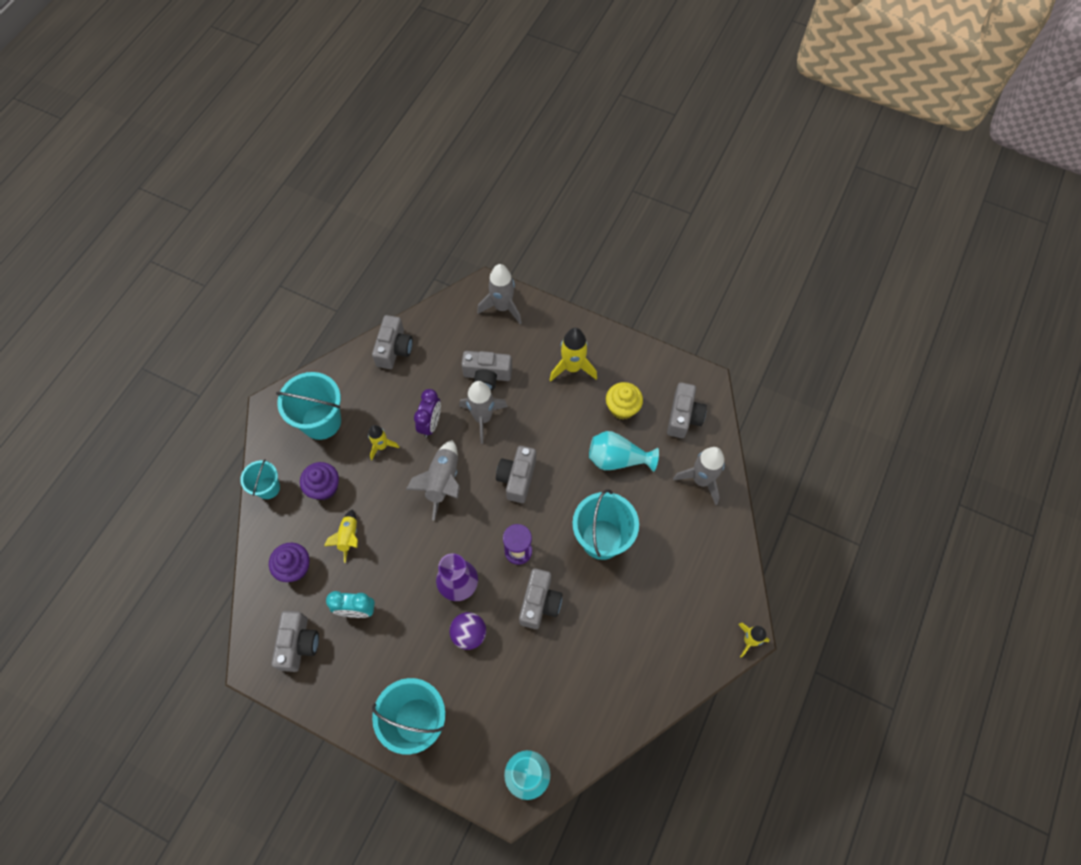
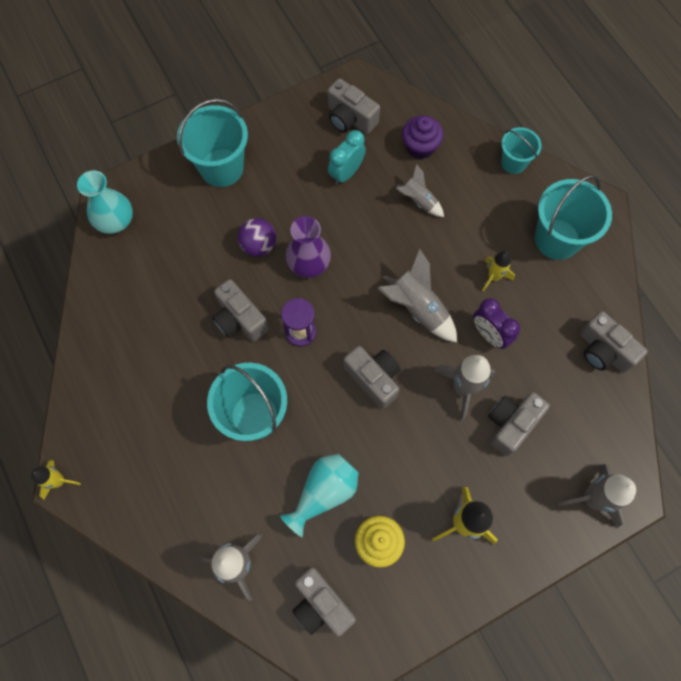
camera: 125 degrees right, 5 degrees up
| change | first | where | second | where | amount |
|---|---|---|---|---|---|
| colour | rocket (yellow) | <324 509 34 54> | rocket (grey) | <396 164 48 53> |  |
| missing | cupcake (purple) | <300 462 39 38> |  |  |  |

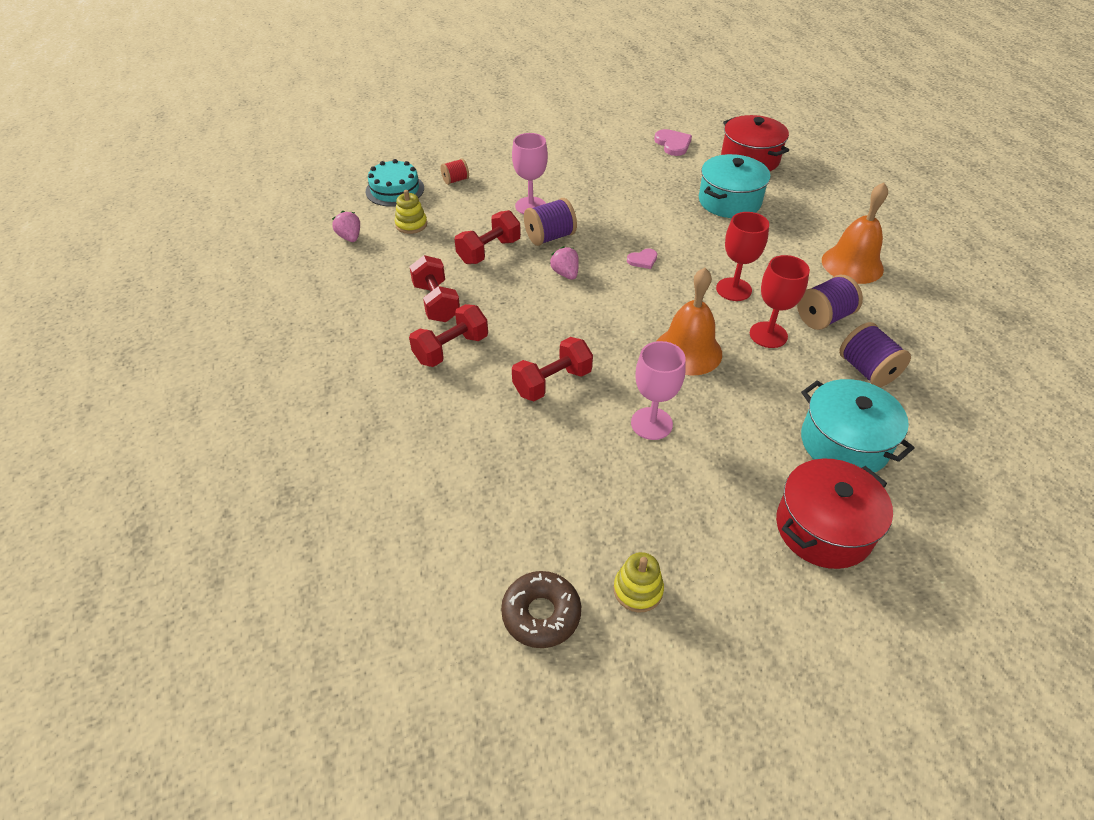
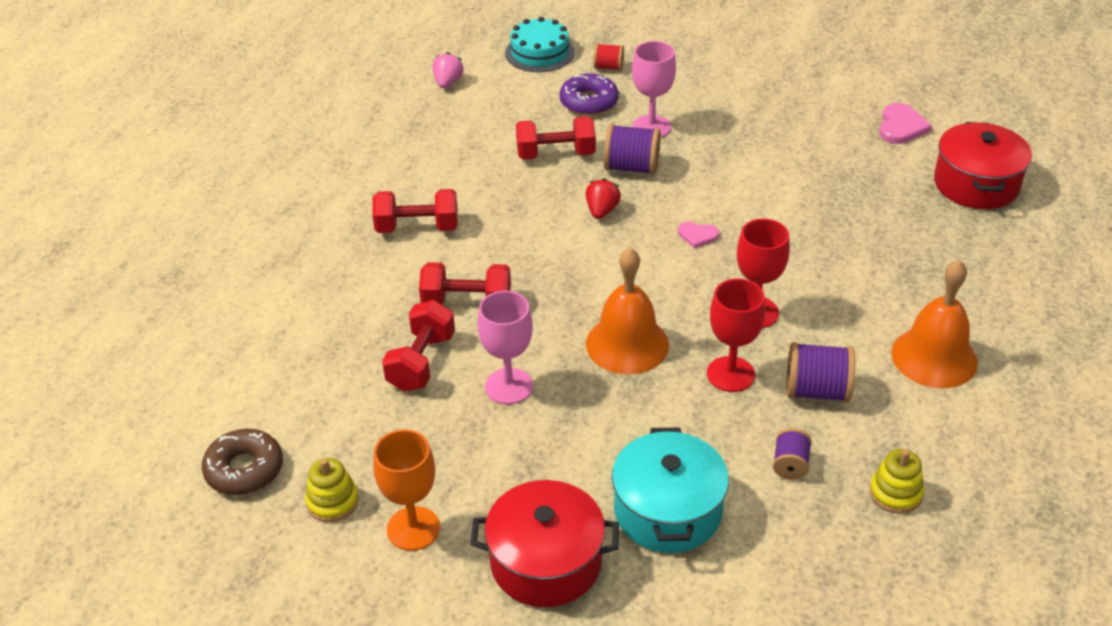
camera: 40 degrees right, 5 degrees down
| change | first | where | second | where | amount |
|---|---|---|---|---|---|
| appeared |  |  | goblet (orange) | <373 429 67 122> |  |
| relocated | dumbbell (red) | <409 255 51 67> |  | <382 300 73 92> |  |
| appeared |  |  | donut (purple) | <559 73 60 42> |  |
| colour | strawberry (pink) | <550 246 29 34> | strawberry (red) | <586 178 35 41> |  |
| size | spool (purple) | <839 322 72 65> |  | <773 428 39 52> | x0.60 |
| relocated | stacking toy (yellow) | <395 190 32 44> |  | <870 449 54 65> |  |
| missing | pot (turquoise) | <699 154 71 64> |  |  |  |

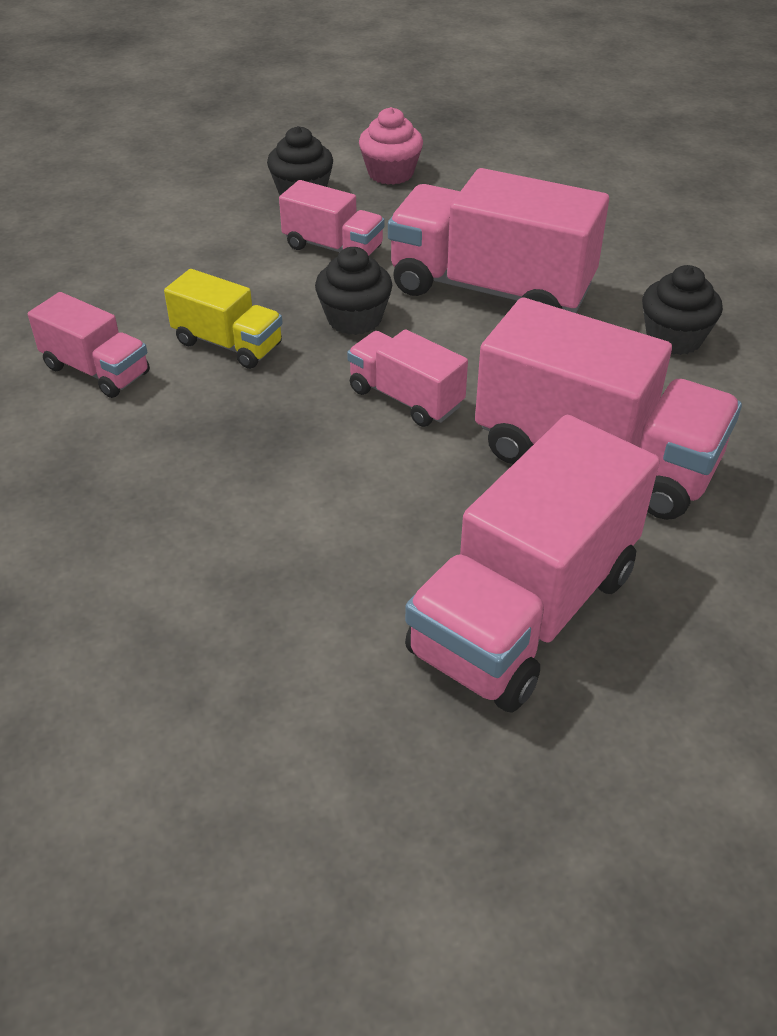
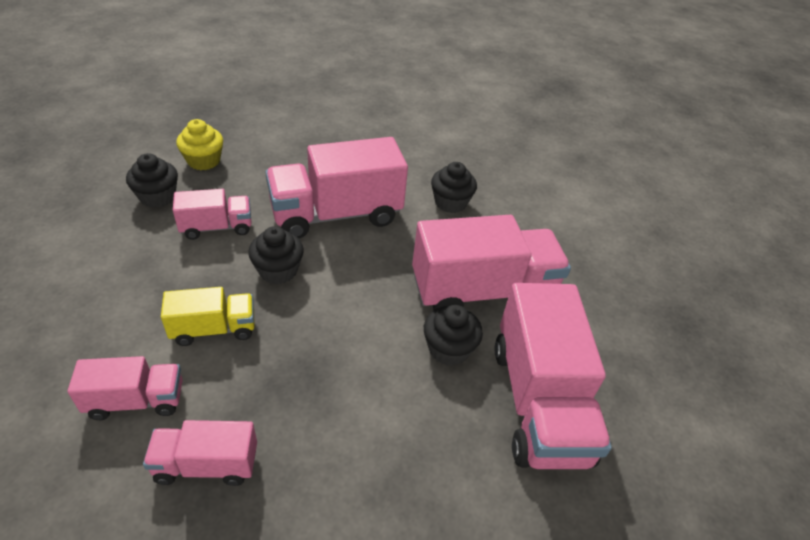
camera: 45 degrees left, 0 degrees up
| change | first | where | second | where | amount |
|---|---|---|---|---|---|
| relocated | truck (pink) | <347 329 121 98> |  | <143 420 114 66> |  |
| colour | cupcake (pink) | <359 107 64 78> | cupcake (yellow) | <176 119 47 51> |  |
| appeared |  |  | cupcake (black) | <424 305 59 61> |  |

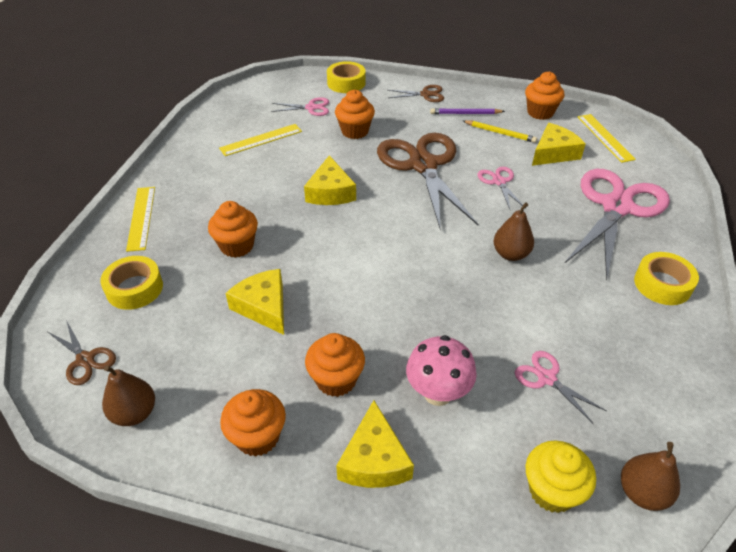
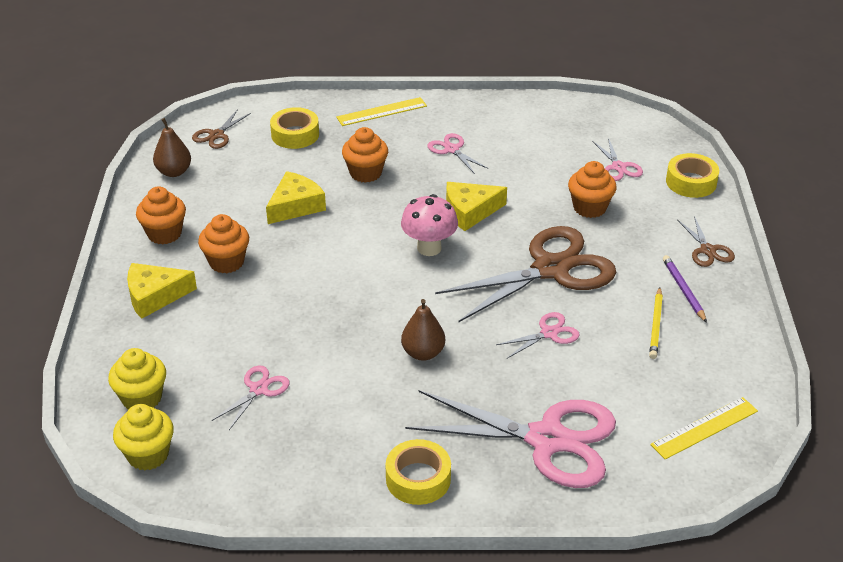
camera: 75 degrees right, 5 degrees down
| change | first | where | second | where | amount |
|---|---|---|---|---|---|
| exchanged | pear (brown) | <621 442 59 69> | cupcake (yellow) | <113 404 61 66> |  |
| relocated | mushroom (pink) | <406 335 71 71> |  | <401 194 57 62> |  |
| appeared |  |  | scissors (pink) | <427 133 62 41> |  |
| missing | ruler (yellow) | <219 124 83 32> |  |  |  |
| missing | cupcake (orange) | <525 71 39 49> |  |  |  |
| missing | cheese (yellow) | <532 123 54 43> |  |  |  |

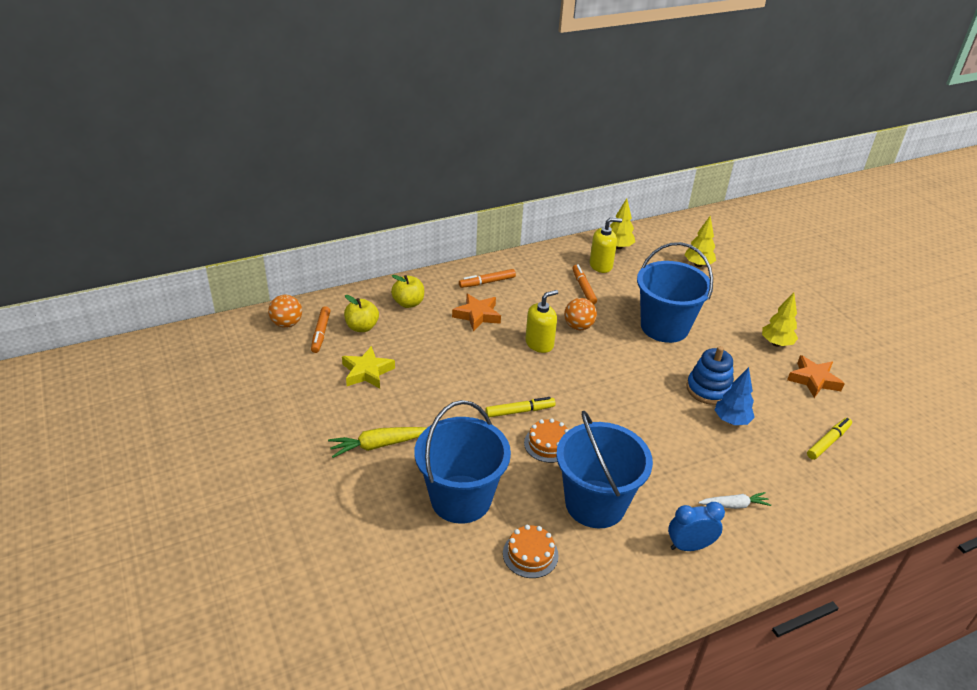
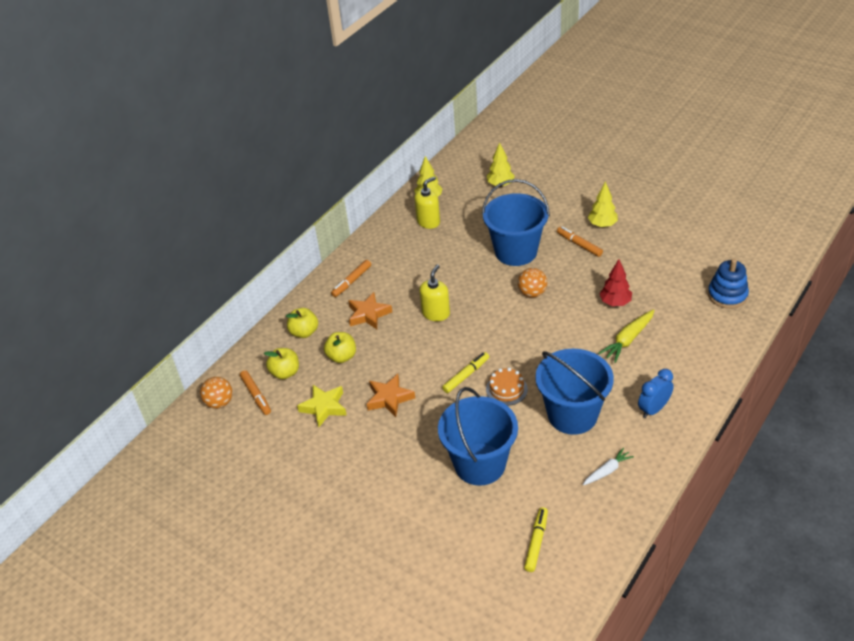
camera: 25 degrees left, 5 degrees up
| change | first | where | second | where | amount |
|---|---|---|---|---|---|
| appeared |  |  | apple (yellow) | <324 332 32 31> |  |
| relocated | star (orange) | <787 355 58 43> |  | <367 374 48 43> |  |
| relocated | ball (orange) | <564 298 33 32> |  | <518 268 29 29> |  |
| relocated | marker (yellow) | <807 418 45 42> |  | <524 507 24 65> |  |
| relocated | marker (orange) | <572 264 25 40> |  | <557 227 46 30> |  |
| relocated | carrot (white) | <698 492 73 17> |  | <583 448 51 37> |  |
| relocated | carrot (yellow) | <328 427 98 31> |  | <598 309 56 54> |  |
| colour | tree (blue) | <715 367 40 58> | tree (red) | <599 259 33 47> |  |
| relocated | stacking toy (blue) | <687 346 47 59> |  | <708 259 41 50> |  |
| missing | cake (orange) | <503 525 56 53> |  |  |  |

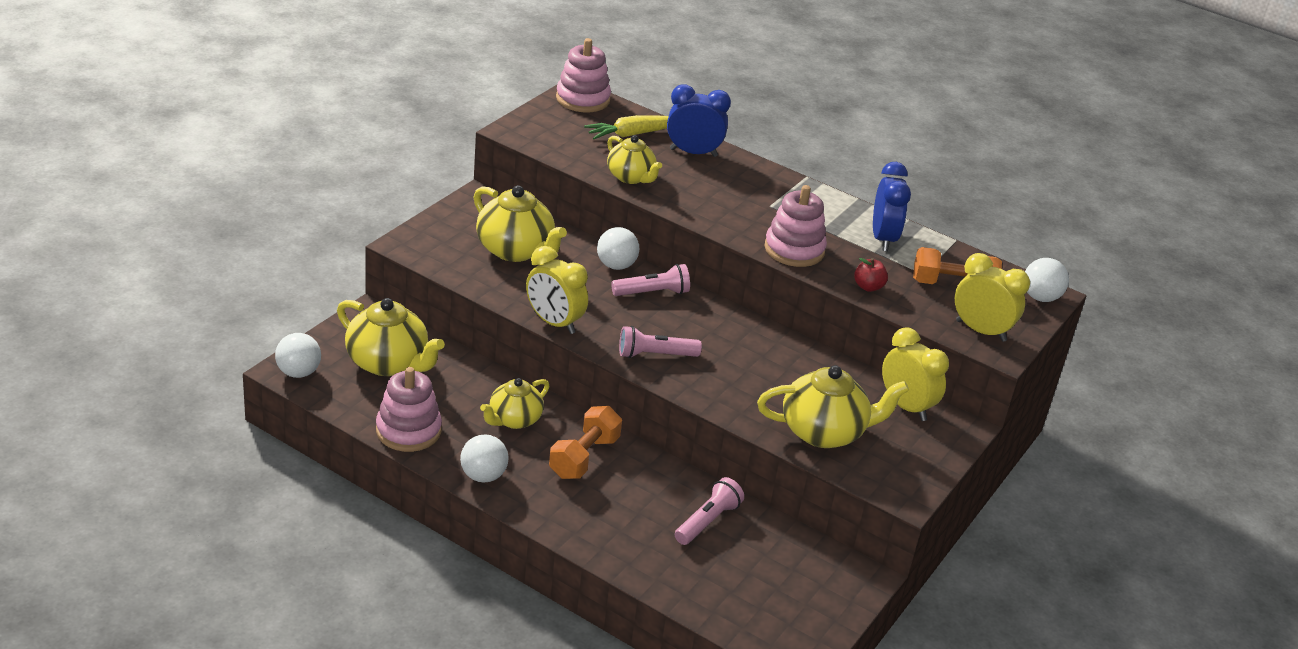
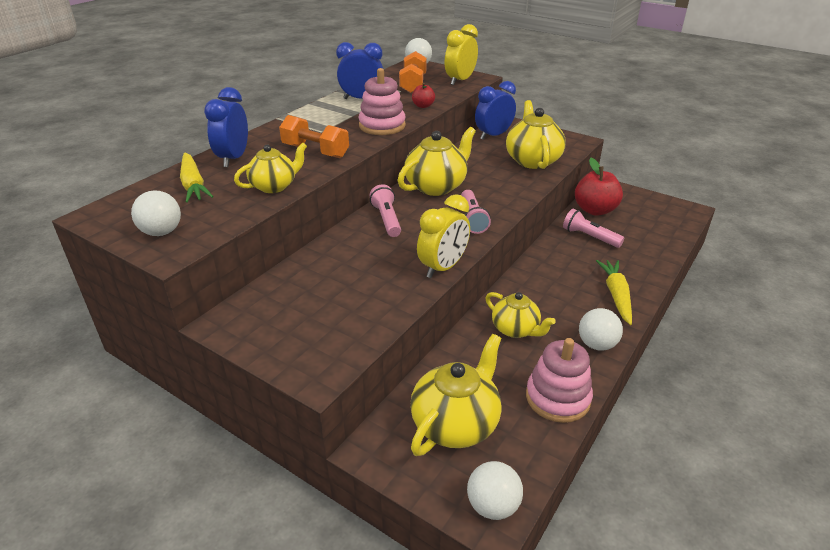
camera: 85 degrees left, 0 degrees up
| change | first | where | second | where | amount |
|---|---|---|---|---|---|
| relocated | ball (white) | <597 227 42 43> |  | <131 190 50 46> |  |
| relocated | dumbbell (orange) | <549 406 73 73> |  | <279 115 70 43> |  |
| relocated | teapot (yellow) | <474 185 93 77> |  | <398 127 78 69> |  |
| colour | clock (yellow) | <882 327 67 94> | clock (blue) | <475 81 41 59> |  |
| appeared |  |  | apple (red) | <575 158 48 58> |  |
| appeared |  |  | carrot (yellow) | <596 260 36 65> |  |
| missing | stacking toy (pink) | <556 38 55 74> |  |  |  |

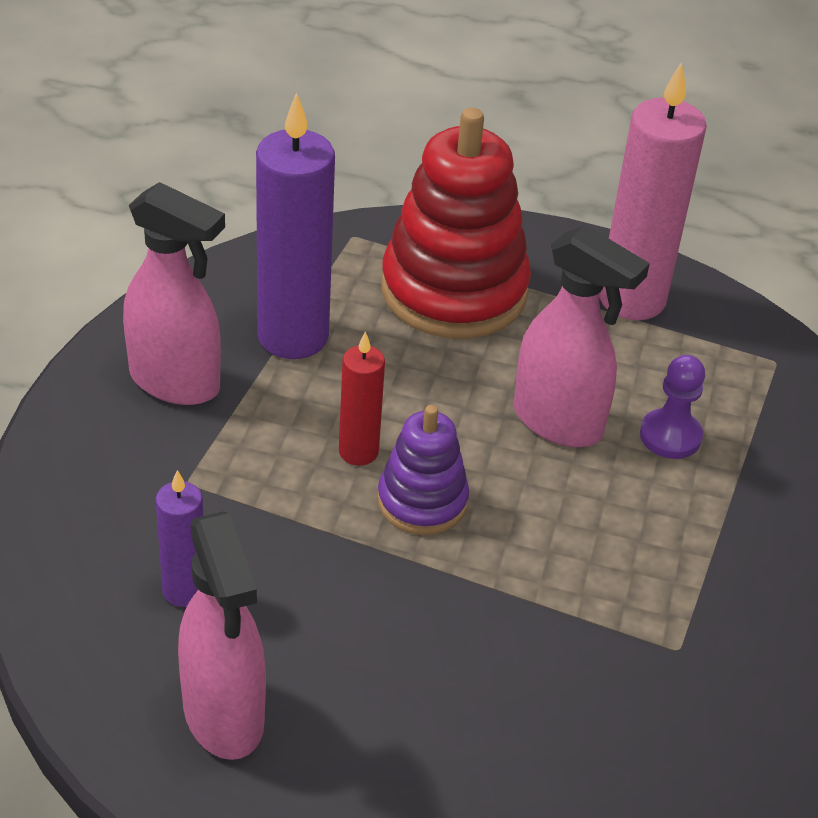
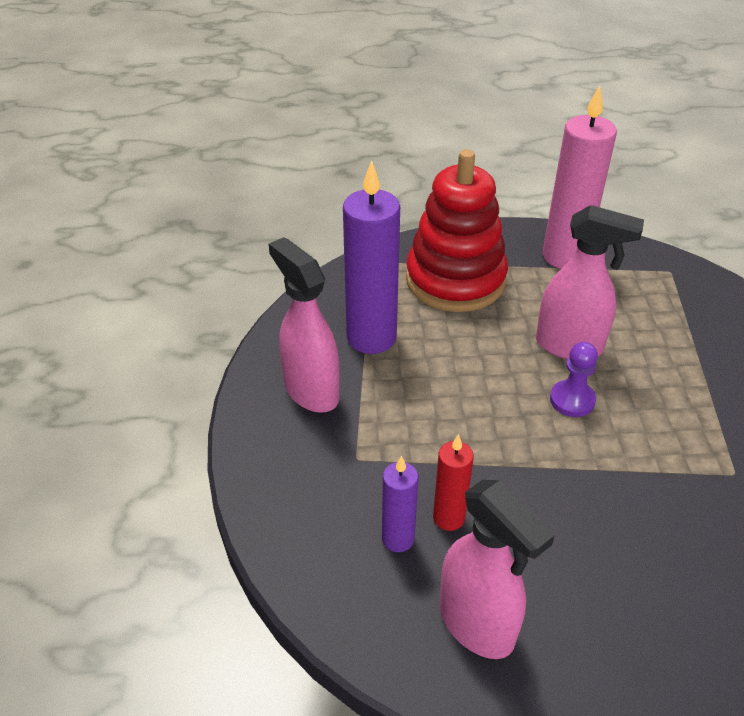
camera: 15 degrees left, 0 degrees up
| change | first | where | second | where | amount |
|---|---|---|---|---|---|
| spun | spray bottle (pink) | <123 182 102 223> |  | <269 237 71 176> | 135 degrees counterclockwise |
| relocated | candle (red) | <339 331 46 135> |  | <433 434 41 97> |  |
| relocated | pawn (purple) | <640 355 65 104> |  | <550 342 48 75> |  |
| missing | stacking toy (purple) | <377 405 92 130> |  |  |  |

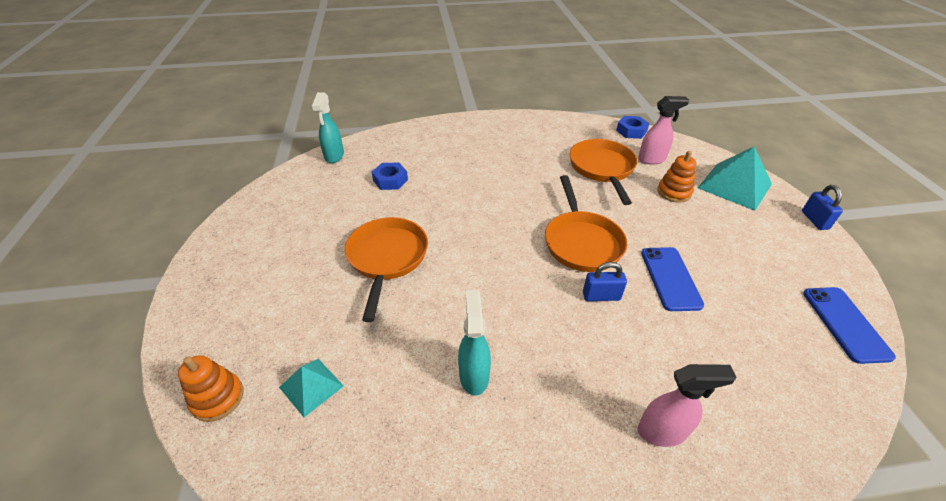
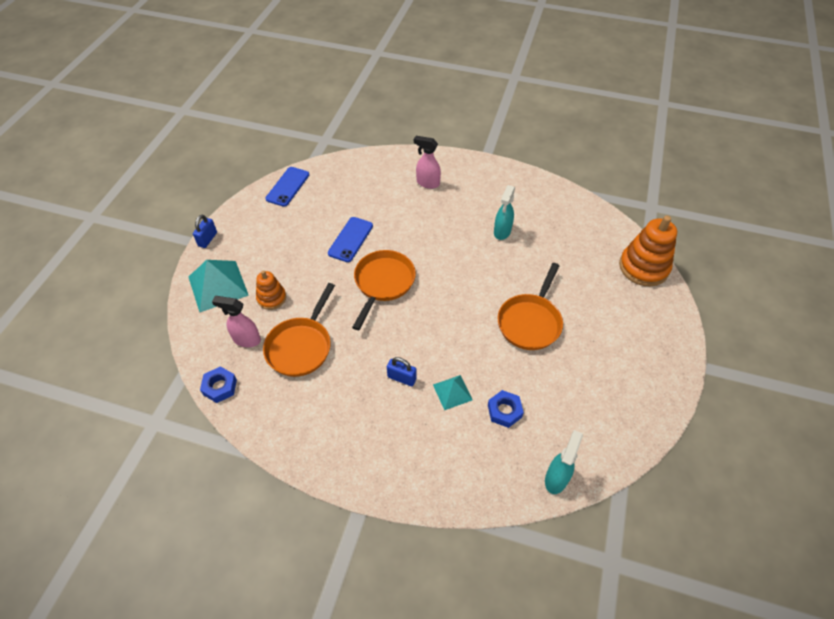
camera: 155 degrees left, 10 degrees up
| change | first | where | second | where | amount |
|---|---|---|---|---|---|
| relocated | padlock (blue) | <583 262 44 39> |  | <387 357 29 29> |  |
| relocated | pyramid (turquoise) | <279 359 65 58> |  | <433 375 40 35> |  |
| size | stacking toy (orange) | <178 355 66 67> |  | <619 216 58 71> | x1.75 |

